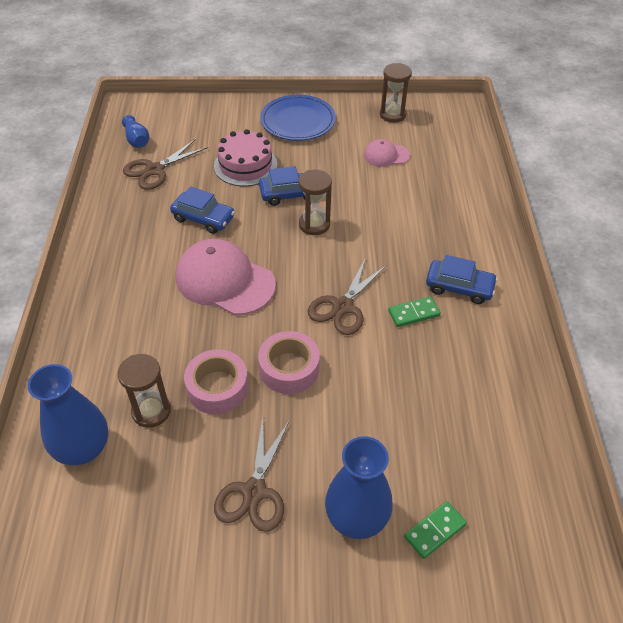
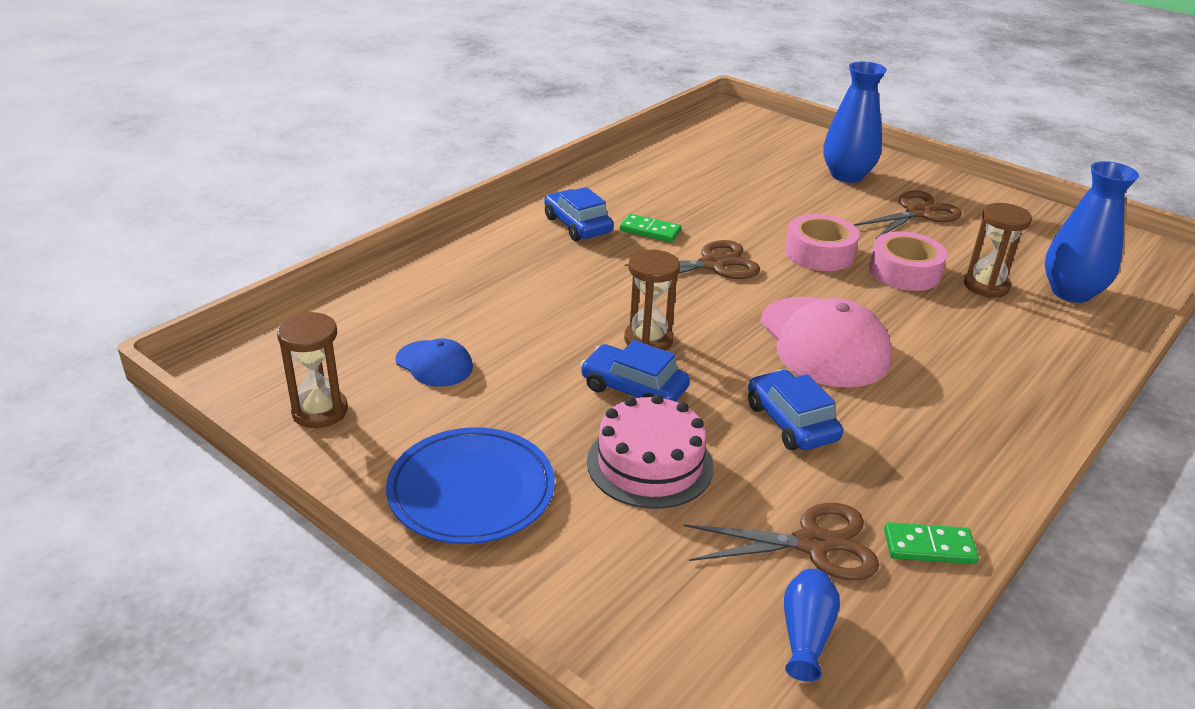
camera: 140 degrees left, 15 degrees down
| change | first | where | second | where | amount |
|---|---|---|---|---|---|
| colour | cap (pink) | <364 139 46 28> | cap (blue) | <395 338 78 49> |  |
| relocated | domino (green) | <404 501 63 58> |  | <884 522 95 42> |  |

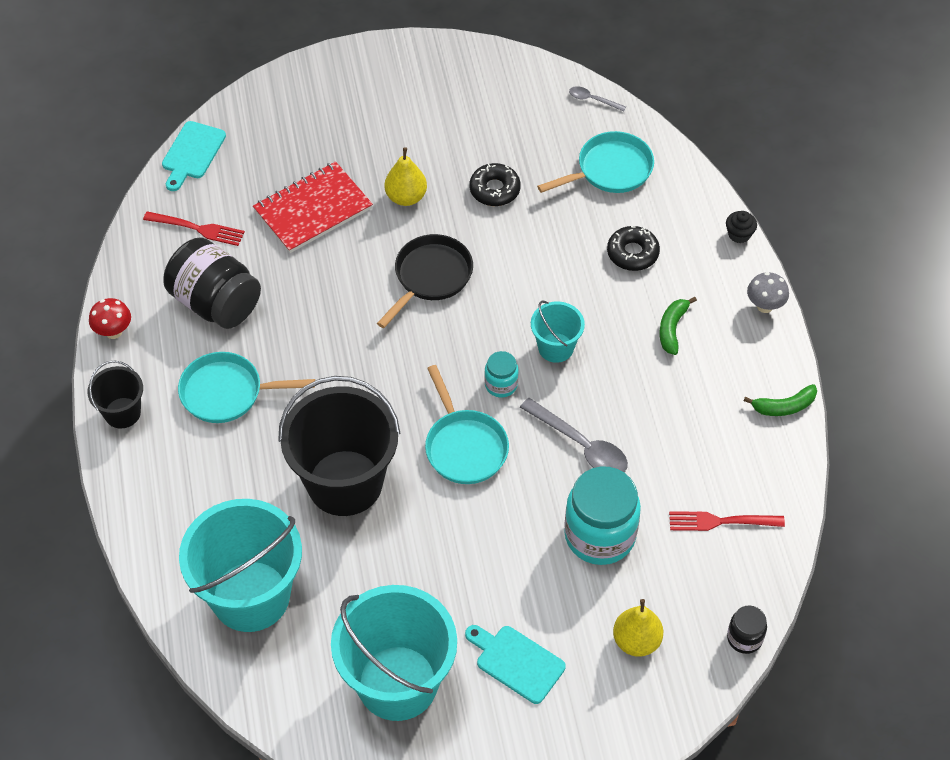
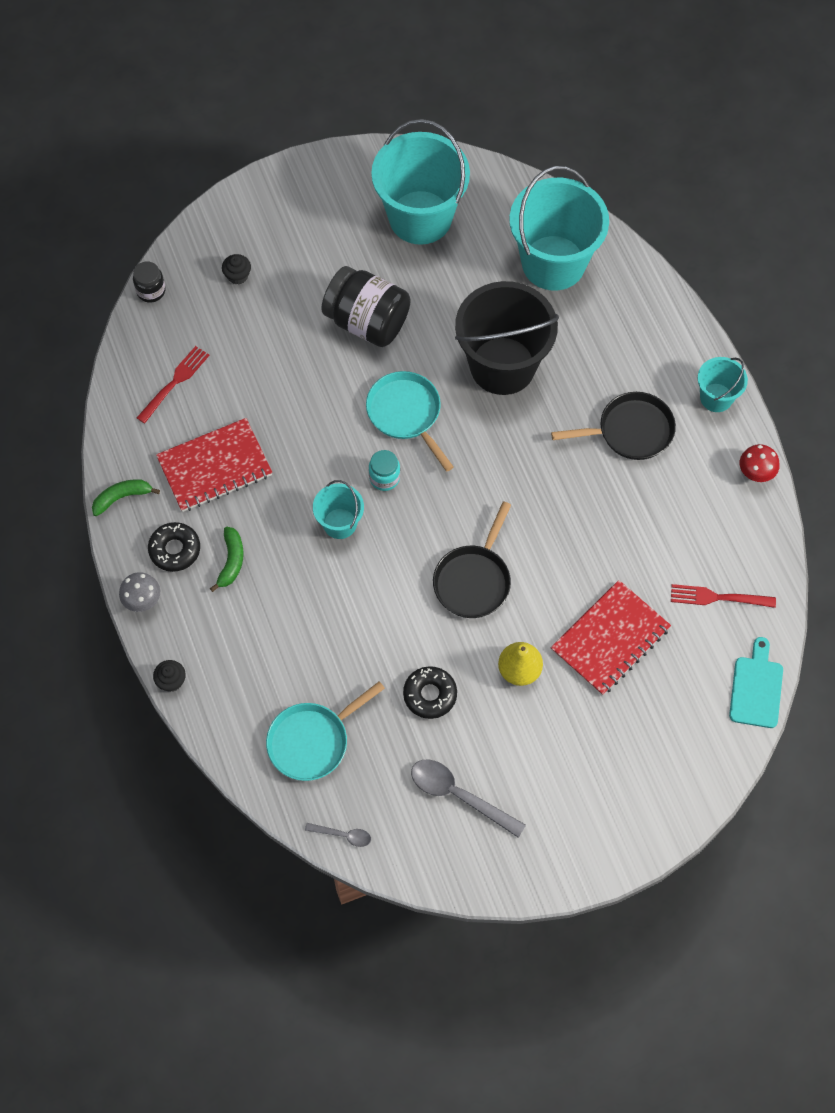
camera: 170 degrees right, 10 degrees up
| change | first | where | second | where | amount |
|---|---|---|---|---|---|
| spun | fork (red) | <669 511 116 20> |  | <137 346 73 78> | 45 degrees counterclockwise |
| relocated | donut (black) | <607 226 53 45> |  | <148 522 52 50> |  |
| appeared |  |  | notebook (red) | <156 418 116 94> |  |
| exchanged | pear (yellow) | <613 599 50 58> | cupcake (black) | <222 254 29 31> |  |
| relocated | jar (black) | <164 237 97 92> |  | <321 266 89 81> |  |
| relocated | spoon (grey) | <520 398 108 74> |  | <411 759 115 79> |  |
| colour | pan (turquoise) | <178 352 137 71> | pan (black) | <551 392 125 68> |  |
| colour | bucket (black) | <88 361 55 68> | bucket (turquoise) | <698 357 50 55> |  |
| missing | cutting board (turquoise) | <465 625 101 79> |  |  |  |
| missing | jar (turquoise) | <564 467 77 98> |  |  |  |

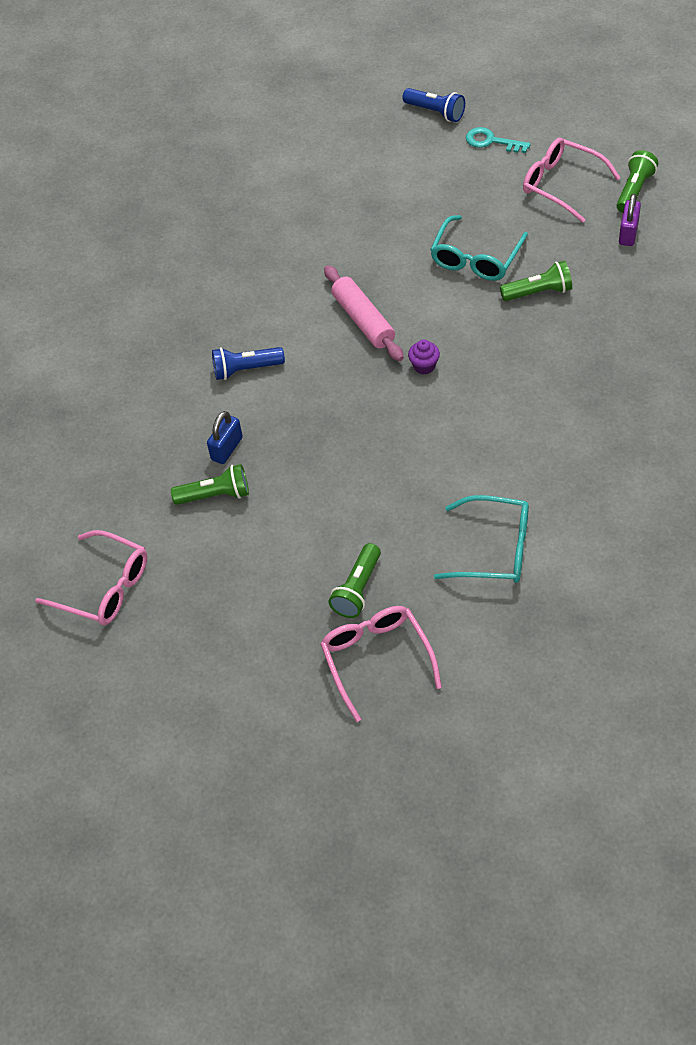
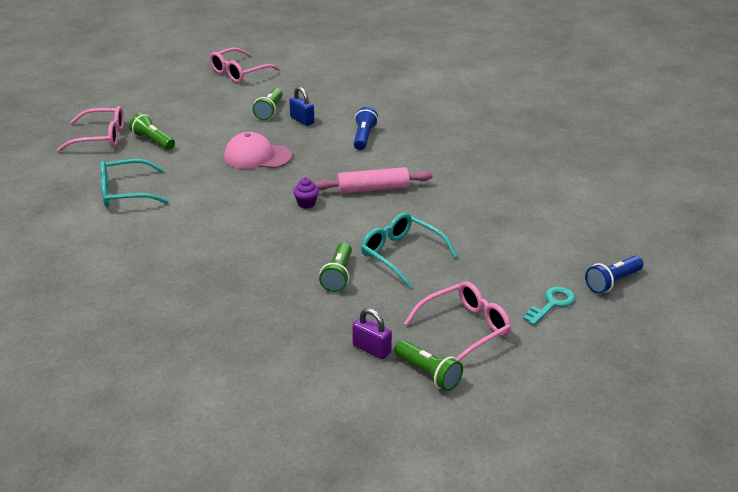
camera: 105 degrees right, 20 degrees down
| change | first | where | second | where | amount |
|---|---|---|---|---|---|
| spun | glasses (turquoise) | <434 495 95 88> |  | <100 159 69 48> | 45 degrees clockwise |
| appeared |  |  | cap (pink) | <224 132 68 37> |  |

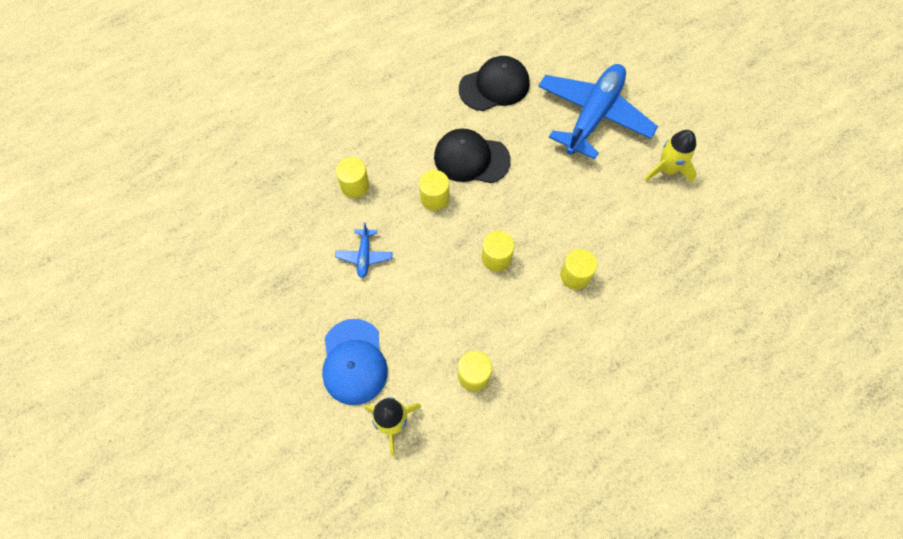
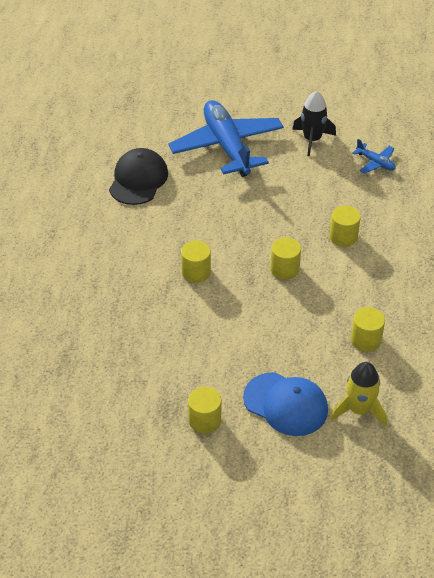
camera: 50 degrees left, 20 degrees down
| change | first | where | second | where | amount |
|---|---|---|---|---|---|
| relocated | cylinder (yellow) | <336 157 33 41> |  | <188 387 33 47> |  |
| colour | rocket (yellow) | <644 130 53 53> | rocket (black) | <292 91 44 65> |  |
| relocated | plane (blue) | <335 222 58 56> |  | <353 139 43 35> |  |
| missing | cap (black) | <434 129 77 54> |  |  |  |

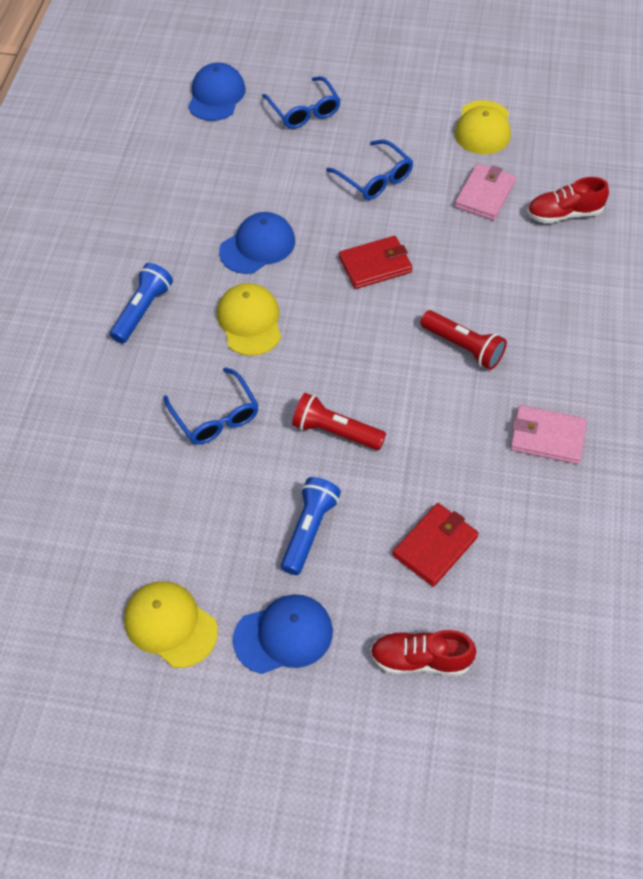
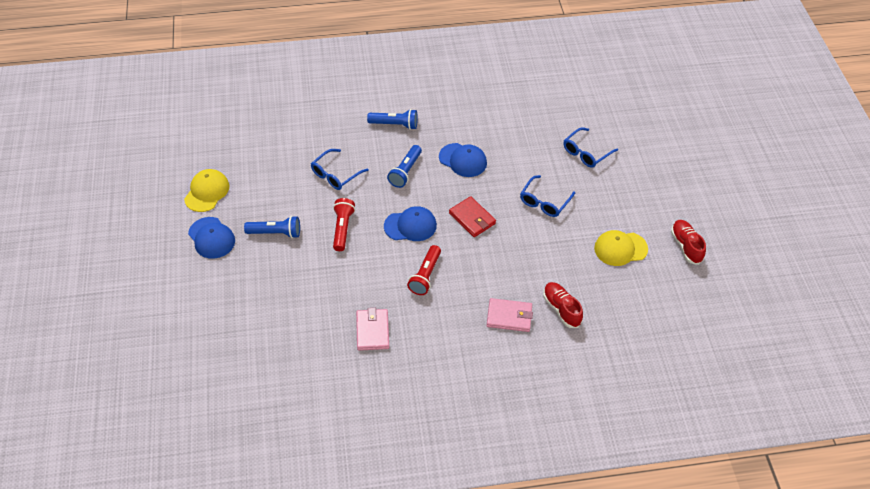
camera: 70 degrees right, 5 degrees down
| change | first | where | second | where | amount |
|---|---|---|---|---|---|
| relocated | cap (blue) | <188 63 58 58> |  | <384 206 53 35> |  |
| exchanged | cap (yellow) | <217 283 64 73> | flashlight (blue) | <387 145 35 43> |  |
| relocated | wallet (pink) | <455 163 61 57> |  | <486 298 47 34> |  |
| relocated | shoe (red) | <370 630 107 46> |  | <671 220 35 45> |  |
| missing | wallet (red) | <392 503 87 84> |  |  |  |

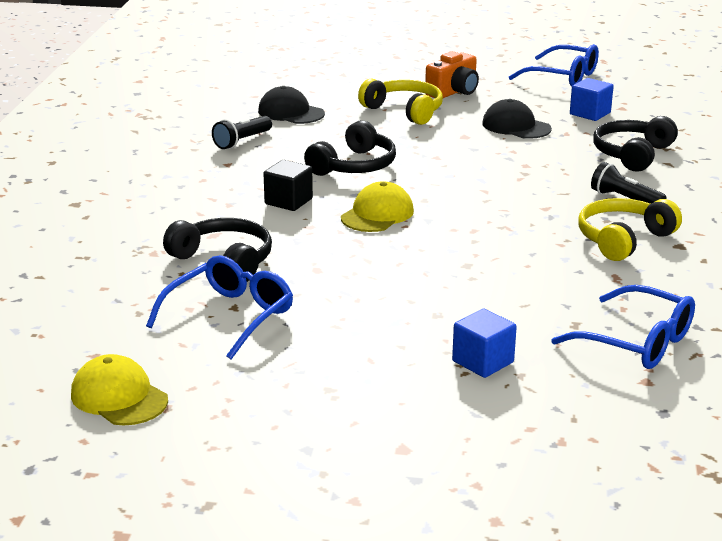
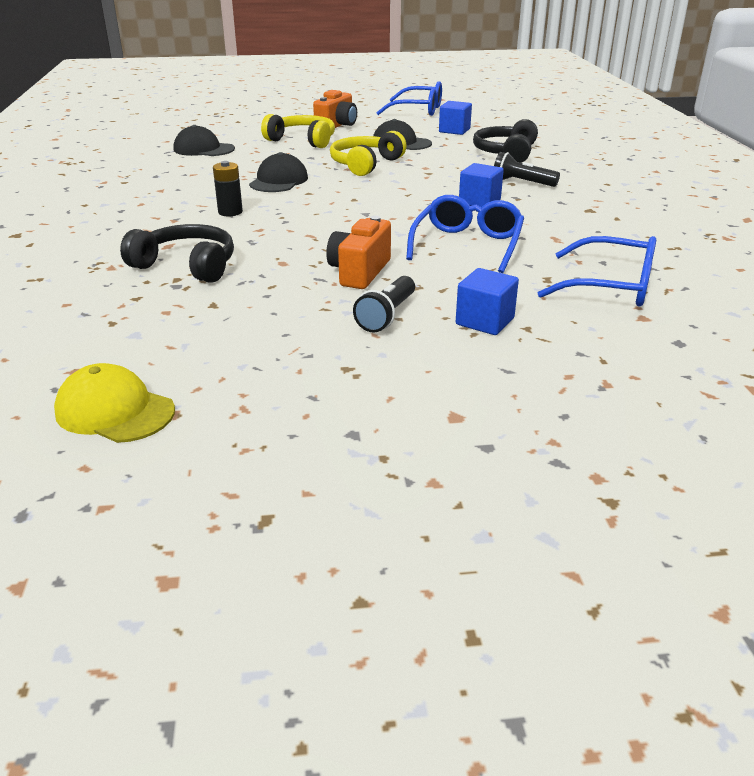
camera: 15 degrees left, 5 degrees up
| change | first | where | second | where | amount |
|---|---|---|---|---|---|
| exchanged | cube (black) | <263 160 50 51> | battery (black) | <213 161 30 55> |  |
| exchanged | headphones (black) | <304 120 92 56> | cap (black) | <249 152 59 40> |  |
| appeared |  |  | camera (orange) | <326 216 65 73> |  |
| relocated | headphones (yellow) | <578 198 104 63> |  | <330 131 77 45> |  |
| relocated | flashlight (black) | <212 116 60 33> |  | <353 276 62 56> |  |
| relocated | glasses (blue) | <146 255 147 104> |  | <406 195 118 78> |  |
| appeared |  |  | cube (blue) | <459 163 45 44> |  |
| missing | cap (yellow) | <341 181 73 51> |  |  |  |

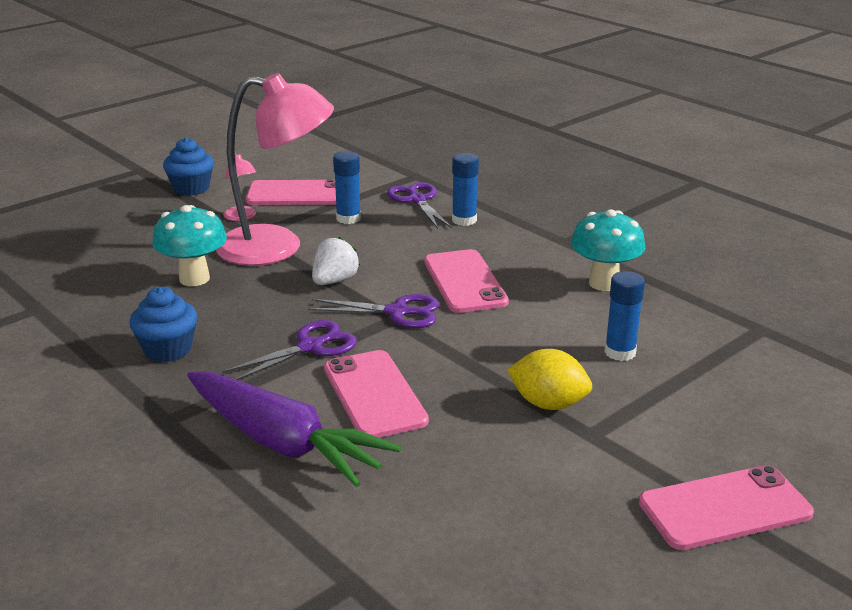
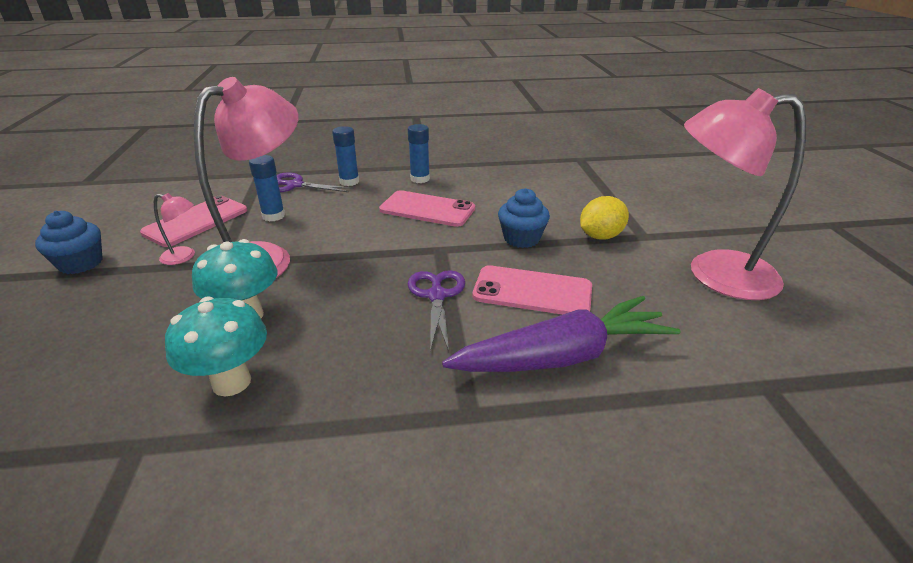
camera: 55 degrees left, 5 degrees up
| change | first | where | second | where | amount |
|---|---|---|---|---|---|
| relocated | mushroom (turquoise) | <571 209 74 82> |  | <165 296 102 100> |  |
| relocated | glue stick (blue) | <605 271 40 90> |  | <408 124 22 59> |  |
| relocated | cupcake (blue) | <129 287 68 75> |  | <498 188 52 60> |  |
| appeared |  |  | lamp (pink) | <684 88 122 212> |  |
| missing | scissors (purple) | <308 294 132 34> |  |  |  |
| missing | strawberry (white) | <312 237 48 48> |  |  |  |
| missing | phone (pink) | <639 465 175 85> |  |  |  |

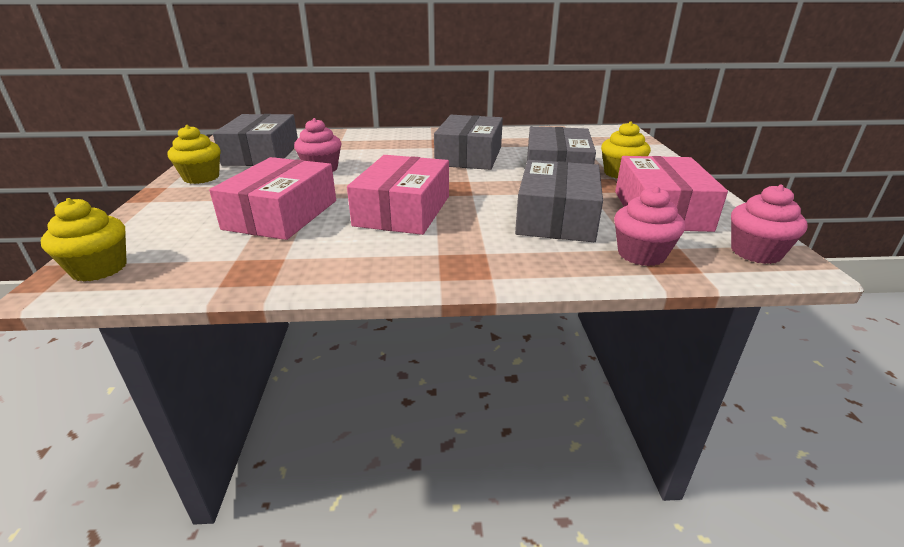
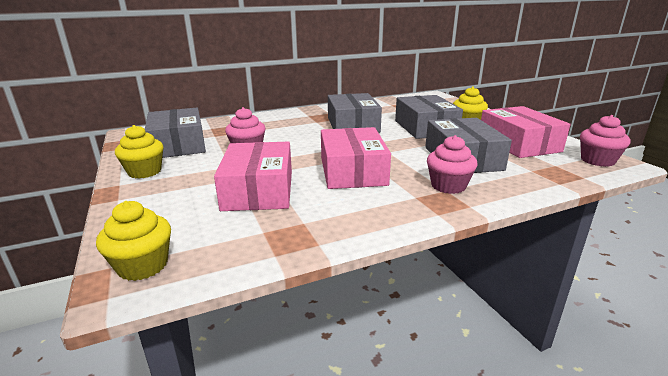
camera: 20 degrees left, 5 degrees down
| change | first | where | second | where | amount |
|---|---|---|---|---|---|
| relocated | cupcake (pink) | <614 186 71 80> |  | <427 135 51 59> |  |

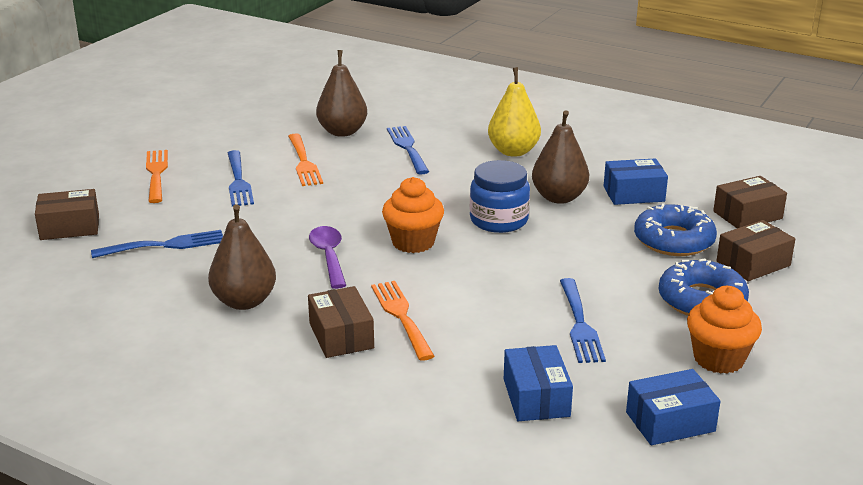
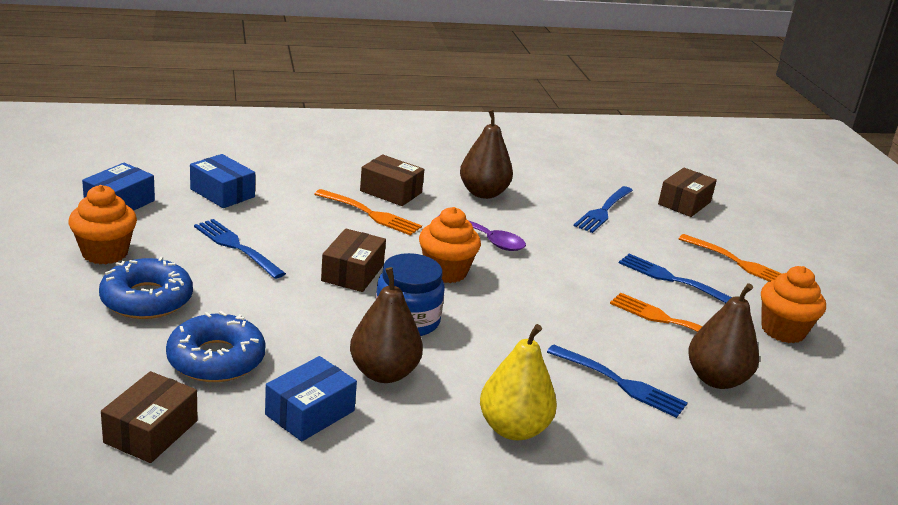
camera: 135 degrees right, 0 degrees up
| change | first | where | second | where | amount |
|---|---|---|---|---|---|
| relocated | box (brown) | <717 220 78 61> |  | <321 229 65 63> |  |
| appeared |  |  | cupcake (orange) | <761 266 65 77> |  |

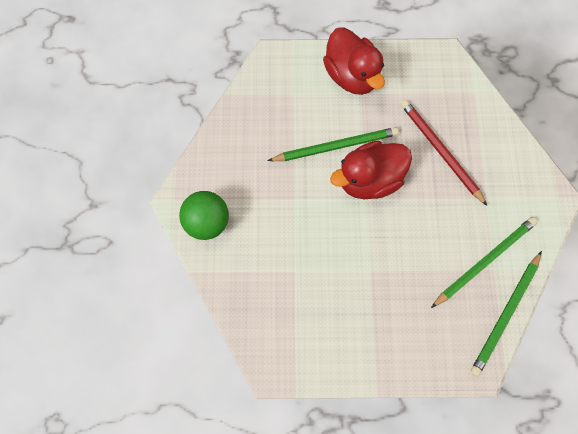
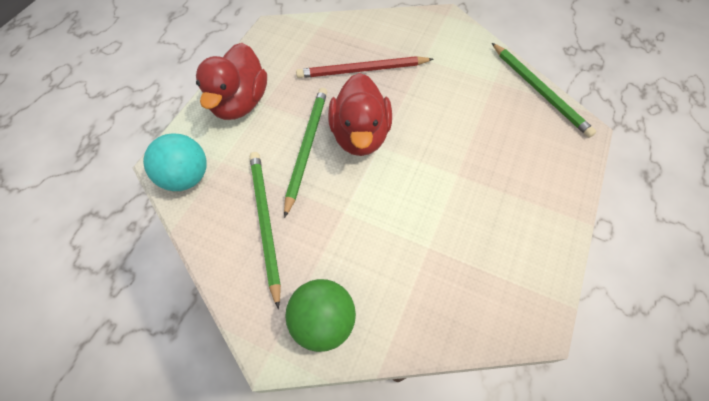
camera: 65 degrees left, 10 degrees down
| change | first | where | second | where | amount |
|---|---|---|---|---|---|
| appeared |  |  | ball (turquoise) | <143 133 64 58> |  |
| spun | duck (red) | <323 27 62 68> |  | <196 43 71 77> | 105 degrees clockwise |
| relocated | pencil (green) | <431 217 106 91> |  | <250 152 31 157> |  |

